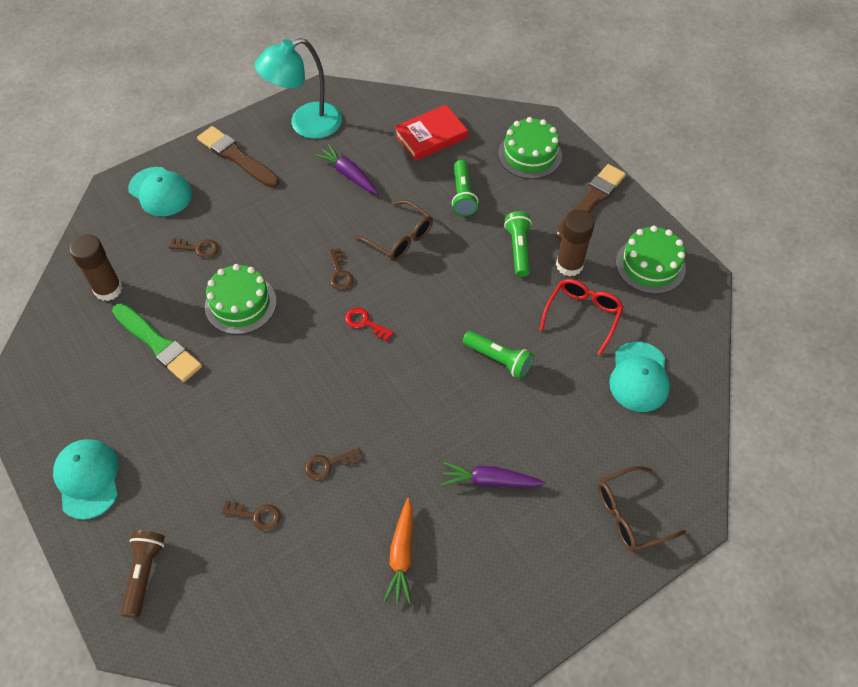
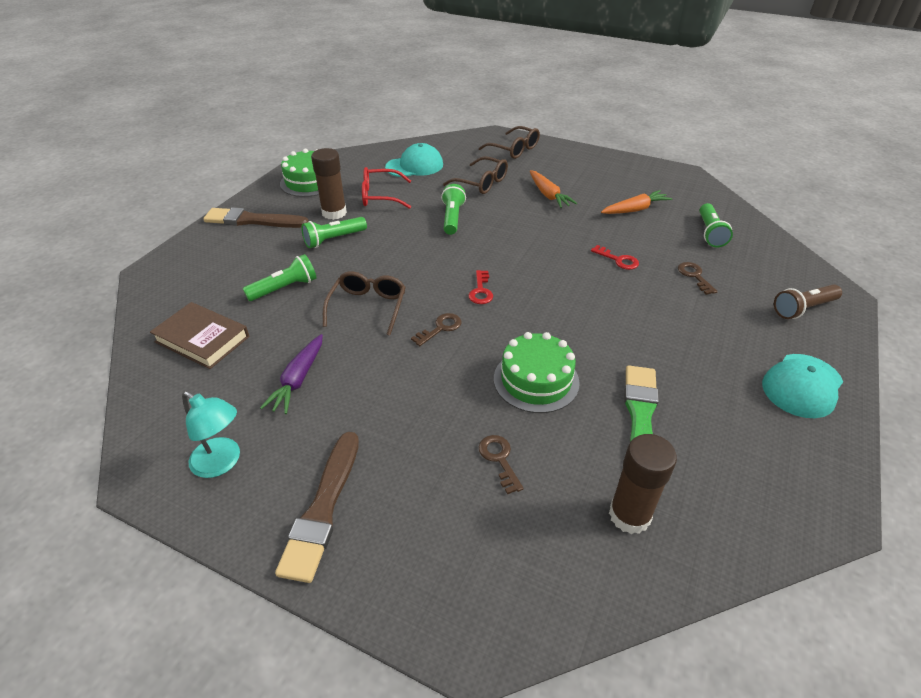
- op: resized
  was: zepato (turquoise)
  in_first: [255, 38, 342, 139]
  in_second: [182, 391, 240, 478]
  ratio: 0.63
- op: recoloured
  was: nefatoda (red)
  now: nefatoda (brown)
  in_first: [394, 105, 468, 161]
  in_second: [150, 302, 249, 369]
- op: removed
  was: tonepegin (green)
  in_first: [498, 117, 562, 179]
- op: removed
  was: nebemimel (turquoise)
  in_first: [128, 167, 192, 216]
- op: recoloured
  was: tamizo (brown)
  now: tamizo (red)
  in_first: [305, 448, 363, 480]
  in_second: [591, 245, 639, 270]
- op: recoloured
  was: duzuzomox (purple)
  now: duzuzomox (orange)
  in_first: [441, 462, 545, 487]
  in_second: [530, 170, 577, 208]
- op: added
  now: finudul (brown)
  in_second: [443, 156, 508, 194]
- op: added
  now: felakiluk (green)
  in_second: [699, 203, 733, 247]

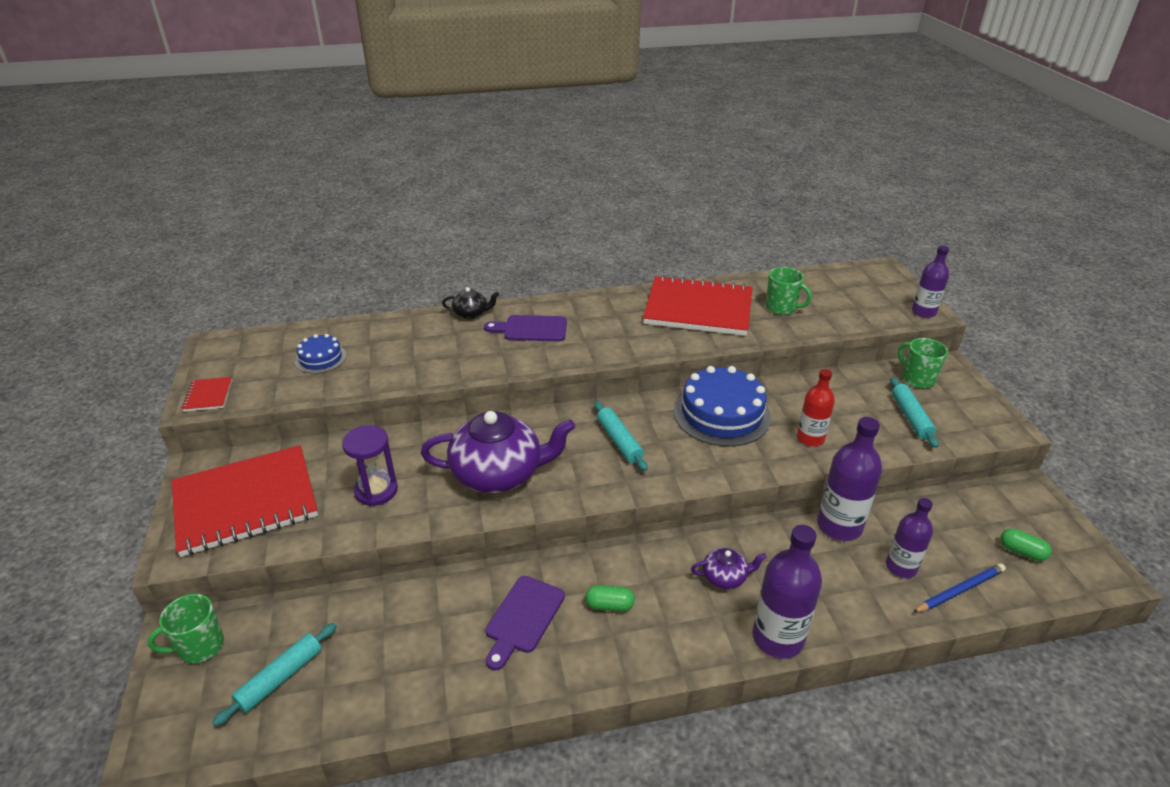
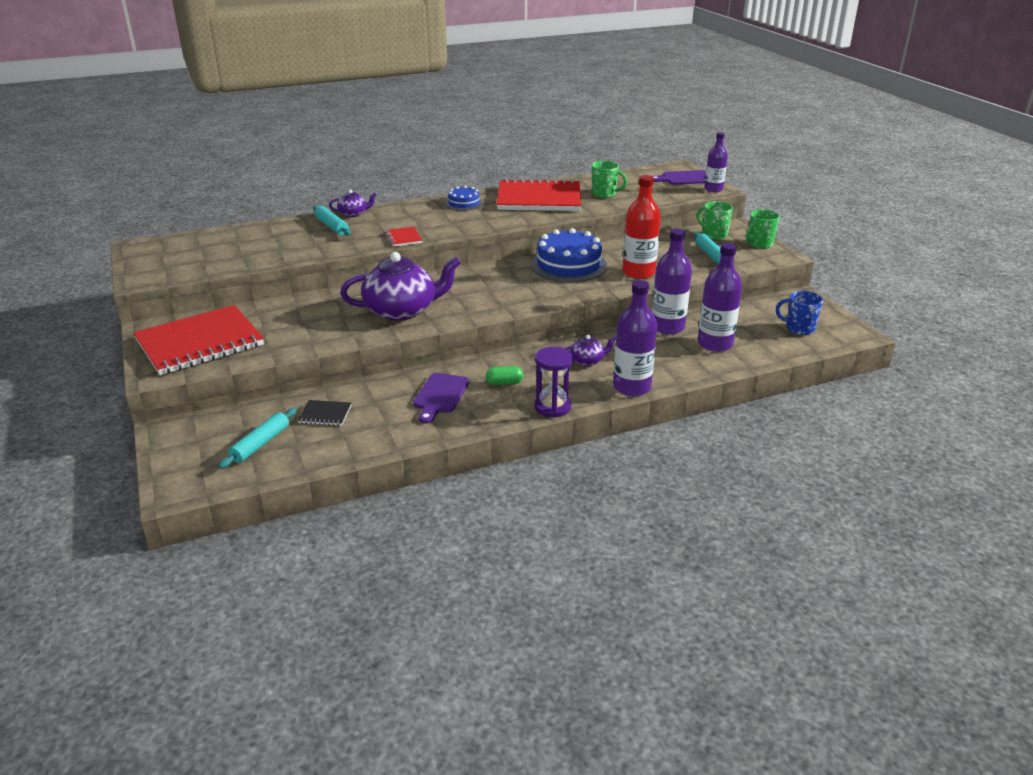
- op: recoloured
  was: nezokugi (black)
  now: nezokugi (purple)
  in_first: [442, 287, 499, 319]
  in_second: [329, 190, 377, 217]
- op: moved
  was: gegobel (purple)
  in_first: [484, 315, 567, 341]
  in_second: [653, 170, 706, 185]
- op: moved
  was: tonepegin (blue)
  in_first: [295, 334, 346, 374]
  in_second: [445, 186, 483, 210]
- op: resized
  was: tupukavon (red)
  in_first: [797, 369, 835, 446]
  in_second: [622, 175, 661, 279]
  ratio: 1.54
- op: moved
  was: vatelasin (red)
  in_first: [182, 377, 232, 412]
  in_second: [385, 227, 422, 247]
- op: moved
  was: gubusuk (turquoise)
  in_first: [594, 401, 648, 471]
  in_second: [313, 206, 351, 236]
- op: moved
  was: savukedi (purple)
  in_first: [342, 425, 398, 506]
  in_second: [534, 347, 573, 418]
- op: resized
  was: tupukavon (purple)
  in_first: [886, 498, 933, 578]
  in_second: [697, 243, 742, 352]
  ratio: 1.54
- op: replaced
  was: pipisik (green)
  now: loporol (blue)
  in_first: [1000, 528, 1052, 561]
  in_second: [776, 291, 823, 335]
- op: removed
  was: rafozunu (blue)
  in_first: [912, 563, 1006, 613]
- op: moved
  was: loporol (green)
  in_first: [147, 594, 224, 663]
  in_second: [746, 209, 780, 249]
- op: added
  now: vatelasin (black)
  in_second: [298, 400, 351, 426]

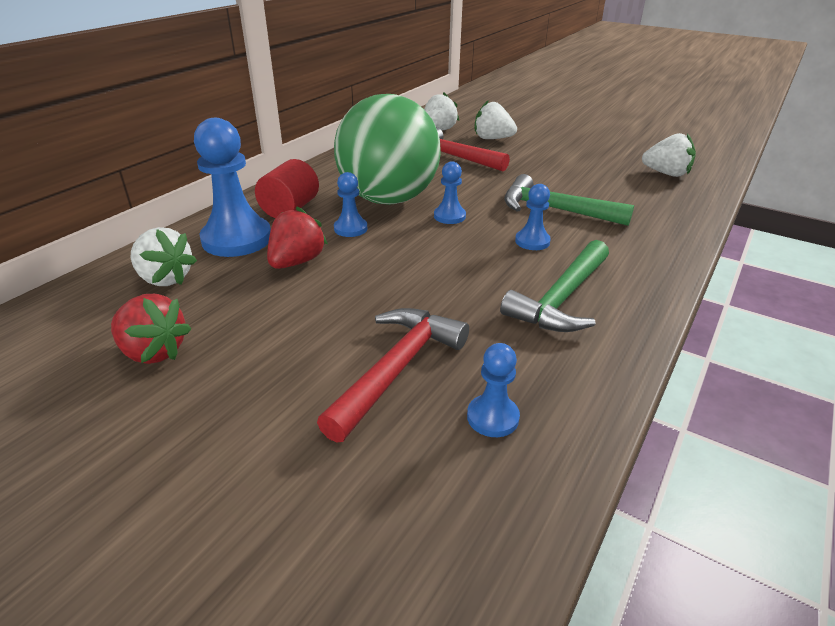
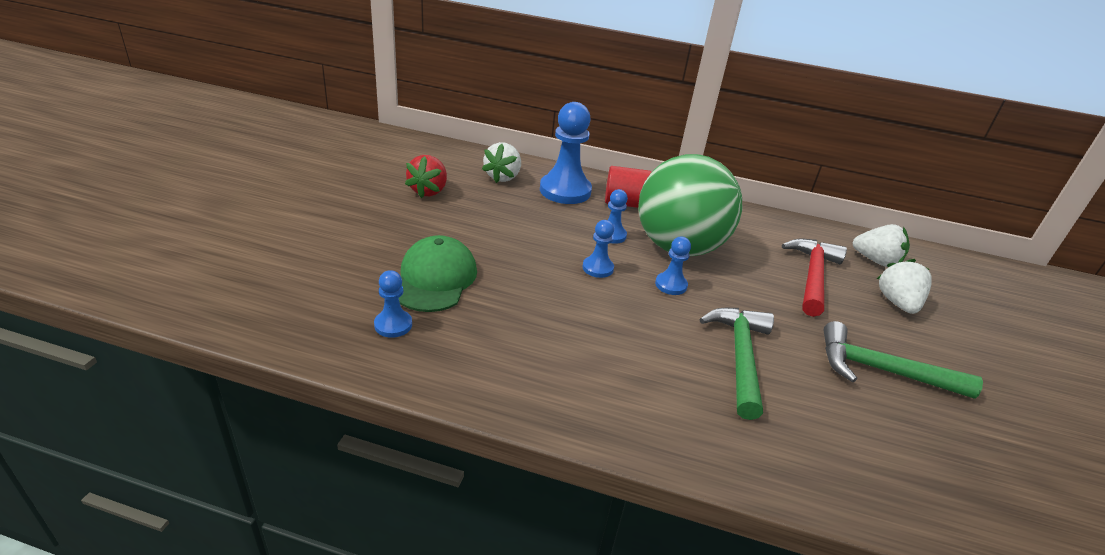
- op: removed
  was: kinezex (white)
  in_first: [642, 133, 696, 177]
- op: moved
  was: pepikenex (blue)
  in_first: [515, 184, 551, 250]
  in_second: [582, 220, 614, 278]
- op: removed
  was: kinezex (red)
  in_first: [267, 207, 328, 269]
- op: moved
  was: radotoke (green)
  in_first: [500, 240, 609, 332]
  in_second: [824, 321, 983, 399]
- op: replaced
  was: radotoke (red)
  now: nebemimel (green)
  in_first: [317, 308, 469, 443]
  in_second: [399, 235, 477, 312]

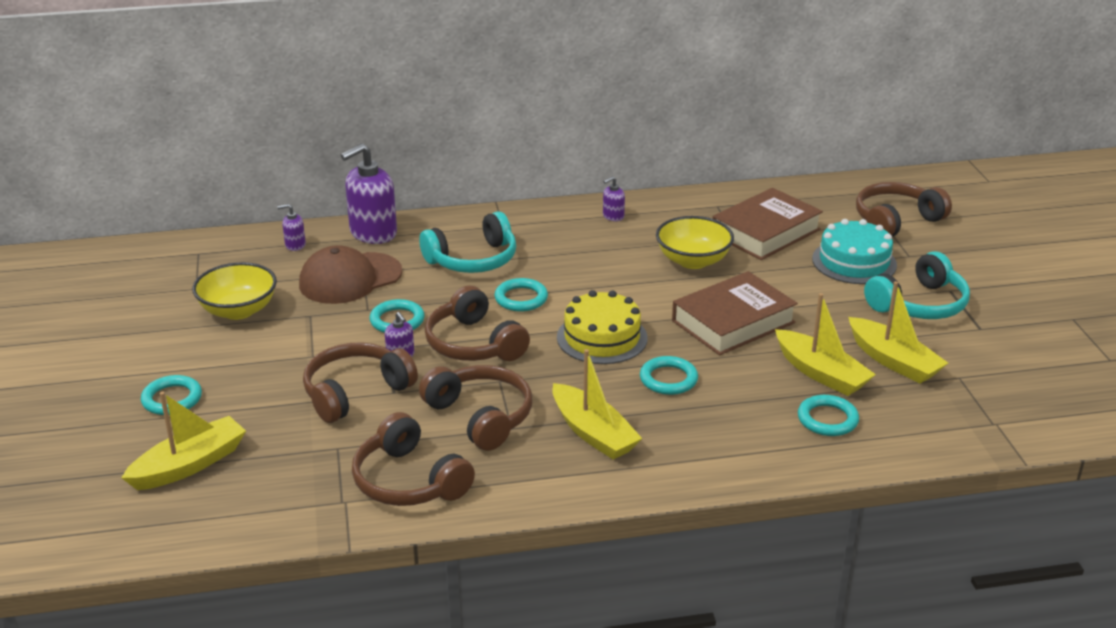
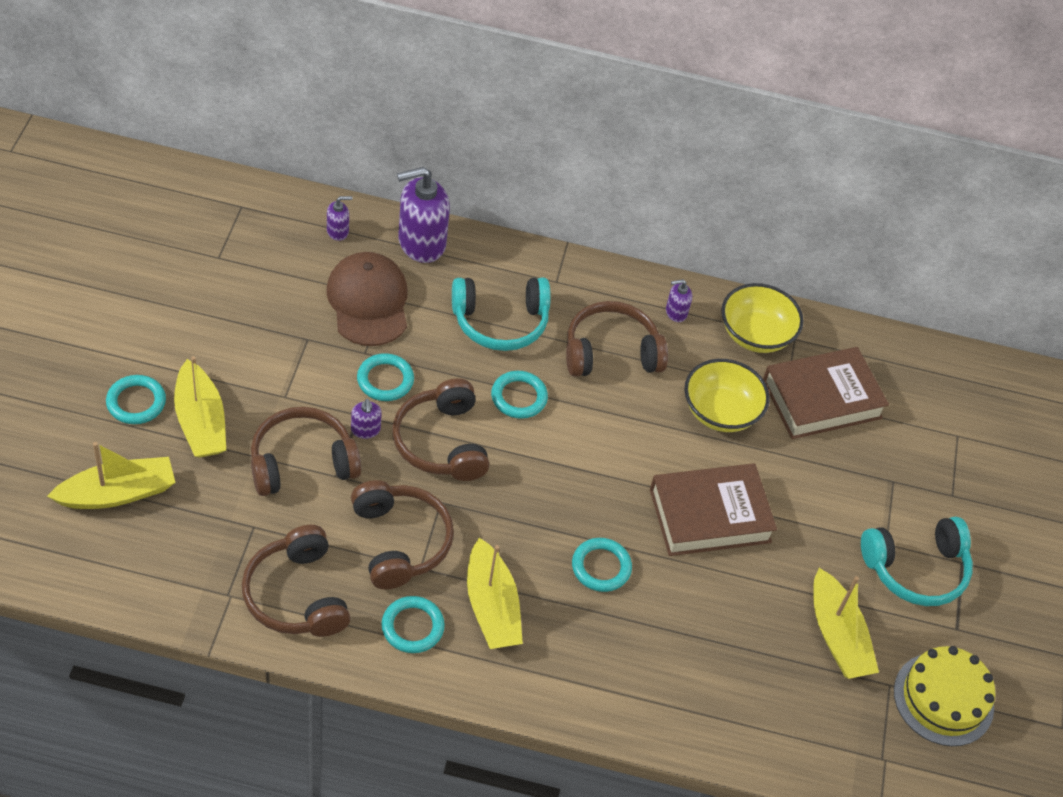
- op: moved
  was: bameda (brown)
  in_first: [856, 182, 952, 237]
  in_second: [566, 301, 668, 377]
- op: turned
  was: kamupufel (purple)
  in_first: [277, 204, 306, 251]
  in_second: [327, 196, 352, 241]
  clockwise: 150
- op: removed
  was: tonepegin (turquoise)
  in_first: [812, 219, 897, 284]
- op: turned
  was: nebemimel (brown)
  in_first: [299, 245, 402, 304]
  in_second: [326, 252, 407, 346]
  clockwise: 90
- op: moved
  was: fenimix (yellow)
  in_first: [192, 262, 277, 320]
  in_second: [721, 283, 803, 353]
- op: moved
  was: tonepegin (yellow)
  in_first: [557, 290, 648, 364]
  in_second: [894, 646, 995, 746]
- op: moved
  was: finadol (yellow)
  in_first: [775, 293, 876, 396]
  in_second: [174, 356, 226, 458]
- op: moved
  was: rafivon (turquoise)
  in_first: [798, 395, 859, 436]
  in_second: [381, 596, 445, 653]

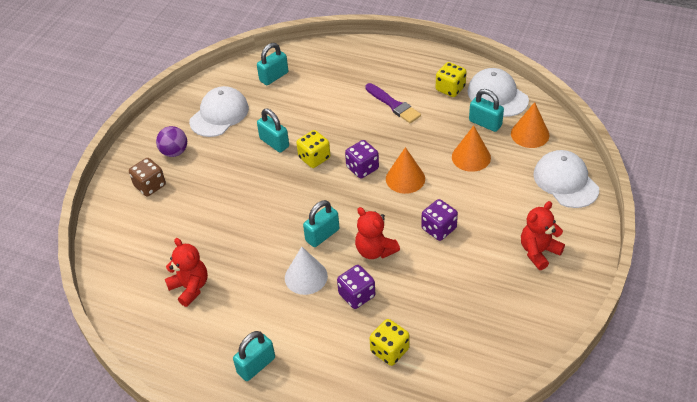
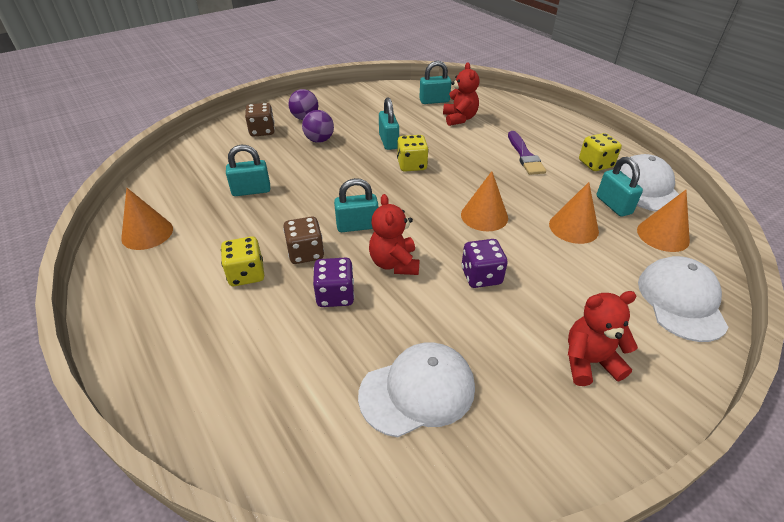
- op: moved
  was: nebemimel (white)
  in_first: [189, 86, 249, 137]
  in_second: [358, 342, 475, 437]
- op: removed
  was: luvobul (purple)
  in_first: [345, 140, 379, 179]
- op: moved
  was: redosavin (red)
  in_first: [165, 238, 208, 307]
  in_second: [443, 63, 480, 126]
- op: replaced
  was: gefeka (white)
  now: luvobul (brown)
  in_first: [285, 247, 328, 295]
  in_second: [283, 217, 324, 264]
- op: moved
  was: luvobul (yellow)
  in_first: [370, 319, 409, 366]
  in_second: [221, 236, 264, 286]
- op: moved
  was: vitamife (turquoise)
  in_first: [233, 331, 275, 381]
  in_second: [226, 145, 270, 196]
- op: added
  now: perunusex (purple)
  in_second: [302, 110, 334, 143]
- op: added
  now: gefeka (orange)
  in_second: [121, 188, 173, 250]

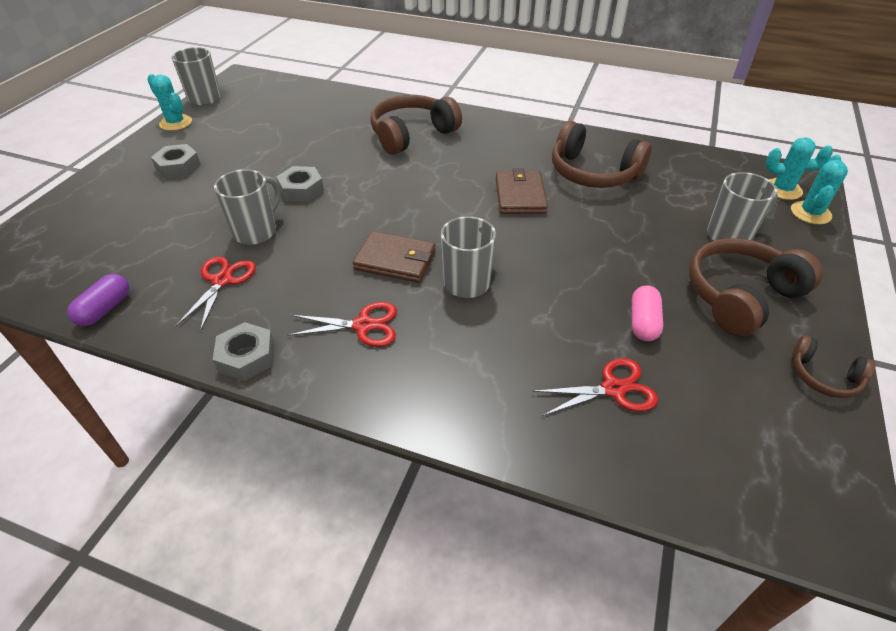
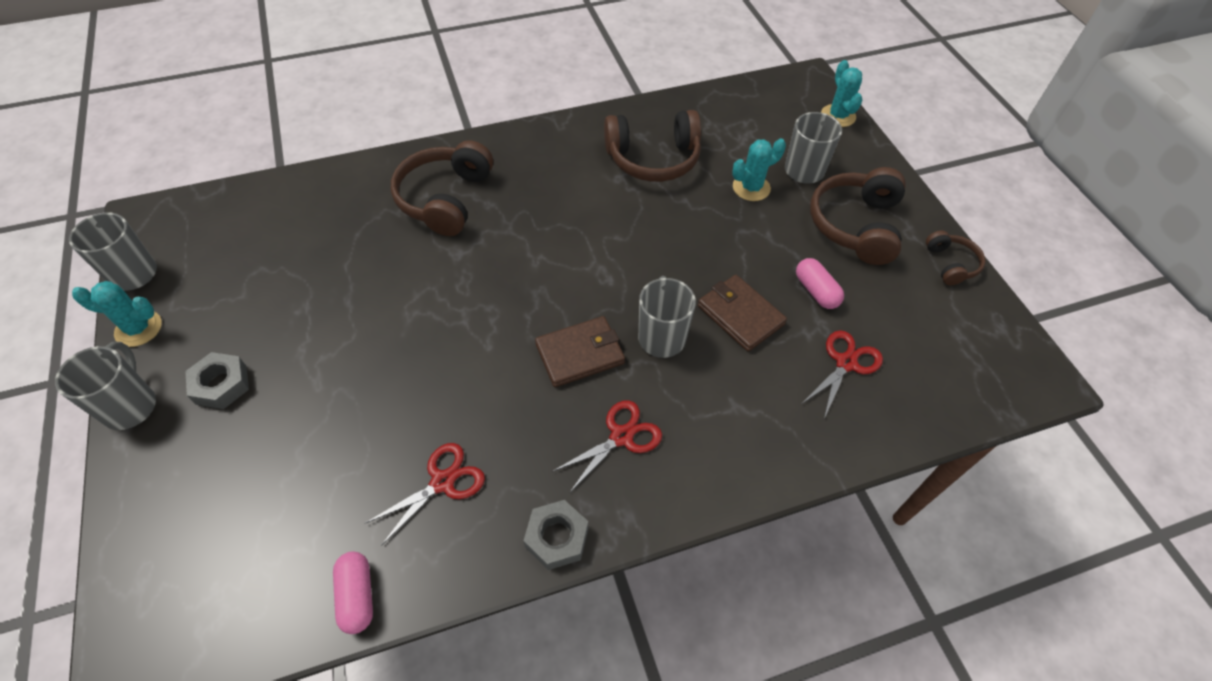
- op: moved
  was: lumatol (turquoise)
  in_first: [766, 137, 833, 200]
  in_second: [732, 138, 786, 201]
- op: removed
  was: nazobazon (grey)
  in_first: [277, 166, 324, 202]
- op: moved
  was: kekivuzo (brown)
  in_first: [496, 168, 548, 214]
  in_second: [698, 275, 787, 352]
- op: moved
  was: loporol (grey)
  in_first: [214, 169, 281, 245]
  in_second: [55, 342, 156, 430]
- op: turned
  was: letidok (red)
  in_first: [176, 256, 256, 331]
  in_second: [366, 443, 485, 546]
  clockwise: 75
- op: recoloured
  was: pipisik (purple)
  now: pipisik (pink)
  in_first: [67, 274, 129, 326]
  in_second: [333, 551, 373, 634]
- op: turned
  was: bameda (brown)
  in_first: [792, 335, 876, 398]
  in_second: [926, 230, 985, 285]
  clockwise: -90

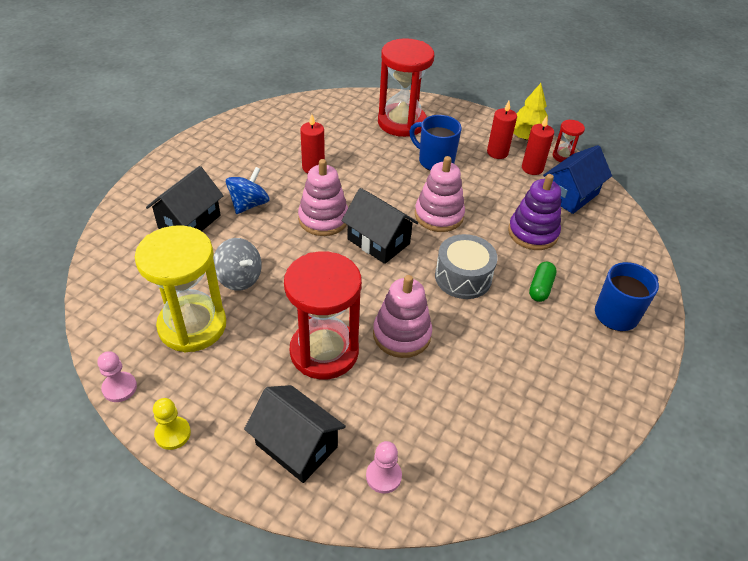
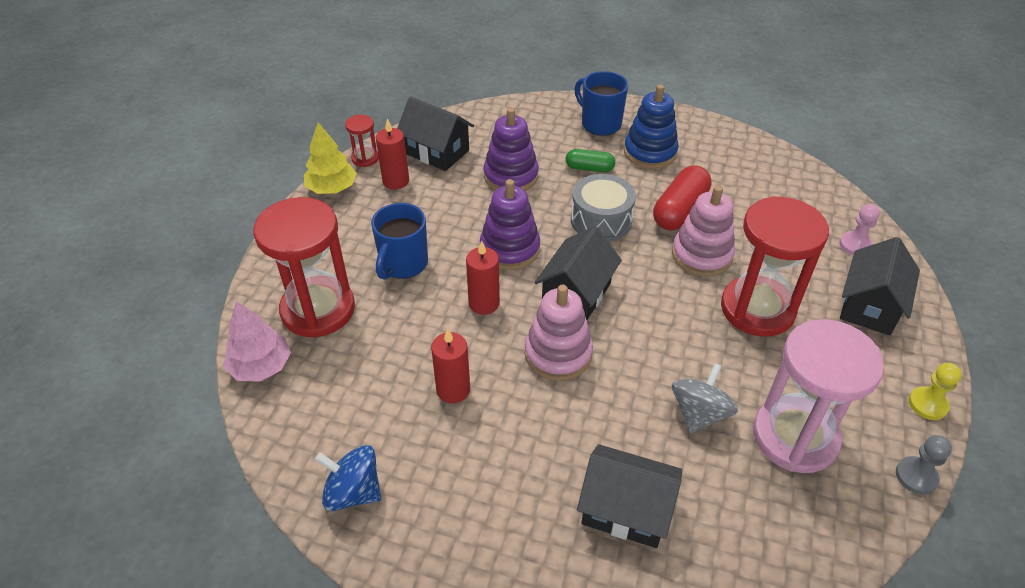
- op: moved
  was: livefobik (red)
  in_first: [487, 101, 517, 159]
  in_second: [466, 241, 500, 315]
- op: recoloured
  was: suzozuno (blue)
  now: suzozuno (black)
  in_first: [543, 145, 612, 214]
  in_second: [397, 96, 474, 171]
- op: recoloured
  was: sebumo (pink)
  now: sebumo (purple)
  in_first: [415, 156, 465, 232]
  in_second: [480, 179, 540, 270]
- op: moved
  was: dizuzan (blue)
  in_first: [226, 167, 270, 214]
  in_second: [315, 445, 381, 511]
- op: recoloured
  was: savukedi (yellow)
  now: savukedi (pink)
  in_first: [135, 225, 226, 353]
  in_second: [753, 319, 884, 473]
- op: recoloured
  was: pepikenex (pink)
  now: pepikenex (grey)
  in_first: [98, 351, 137, 402]
  in_second: [896, 435, 952, 495]
- op: added
  now: sebumo (blue)
  in_second: [624, 85, 679, 169]
- op: added
  now: pipisik (red)
  in_second: [653, 166, 711, 230]
- op: added
  now: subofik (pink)
  in_second: [224, 301, 291, 382]

